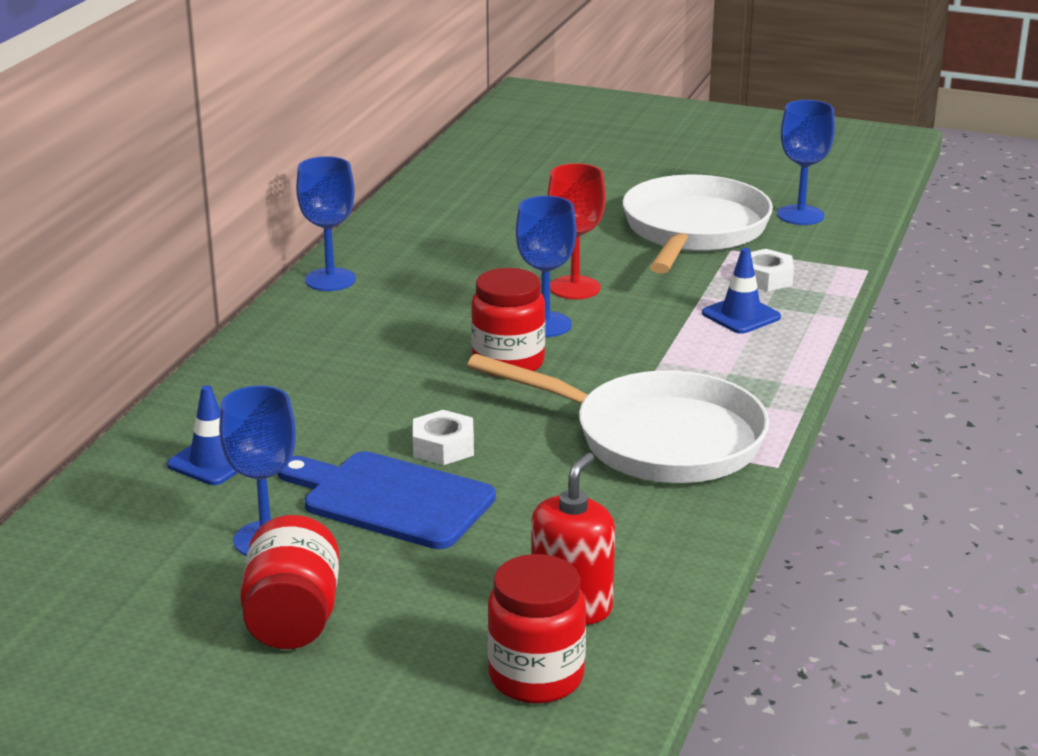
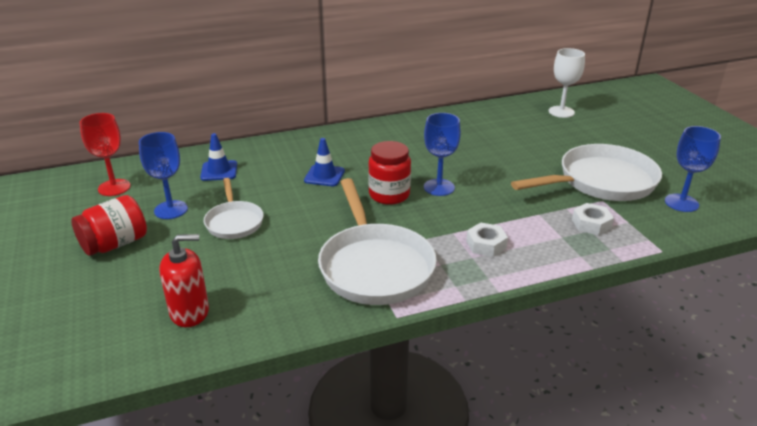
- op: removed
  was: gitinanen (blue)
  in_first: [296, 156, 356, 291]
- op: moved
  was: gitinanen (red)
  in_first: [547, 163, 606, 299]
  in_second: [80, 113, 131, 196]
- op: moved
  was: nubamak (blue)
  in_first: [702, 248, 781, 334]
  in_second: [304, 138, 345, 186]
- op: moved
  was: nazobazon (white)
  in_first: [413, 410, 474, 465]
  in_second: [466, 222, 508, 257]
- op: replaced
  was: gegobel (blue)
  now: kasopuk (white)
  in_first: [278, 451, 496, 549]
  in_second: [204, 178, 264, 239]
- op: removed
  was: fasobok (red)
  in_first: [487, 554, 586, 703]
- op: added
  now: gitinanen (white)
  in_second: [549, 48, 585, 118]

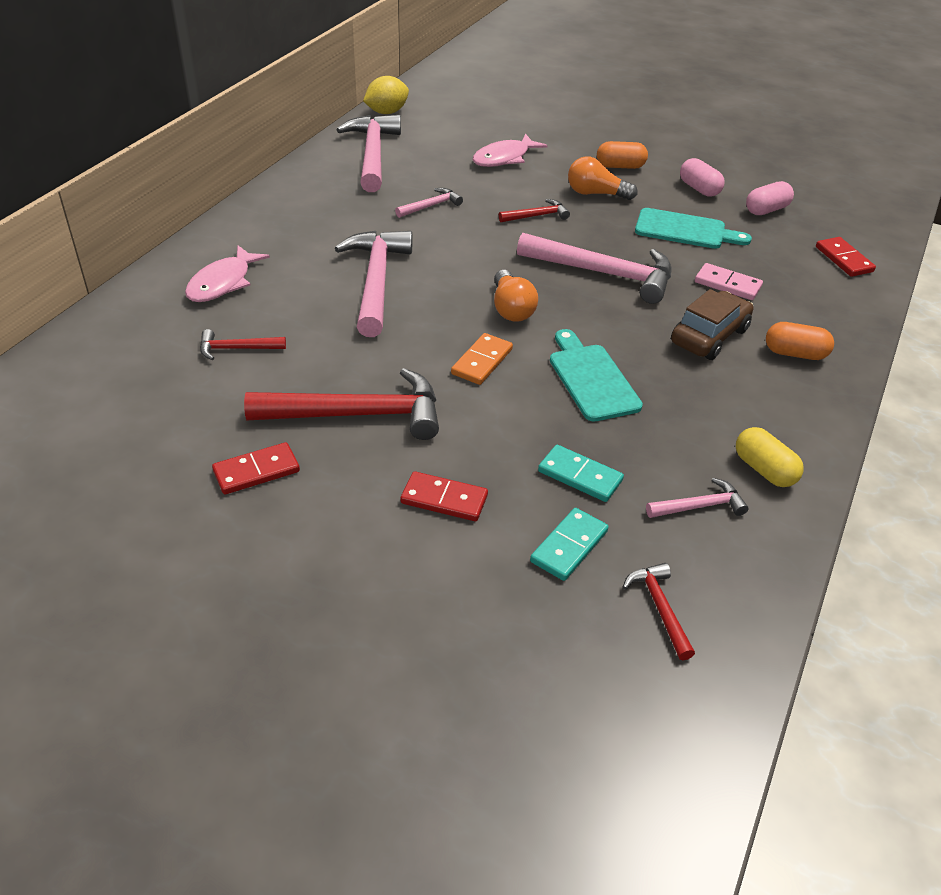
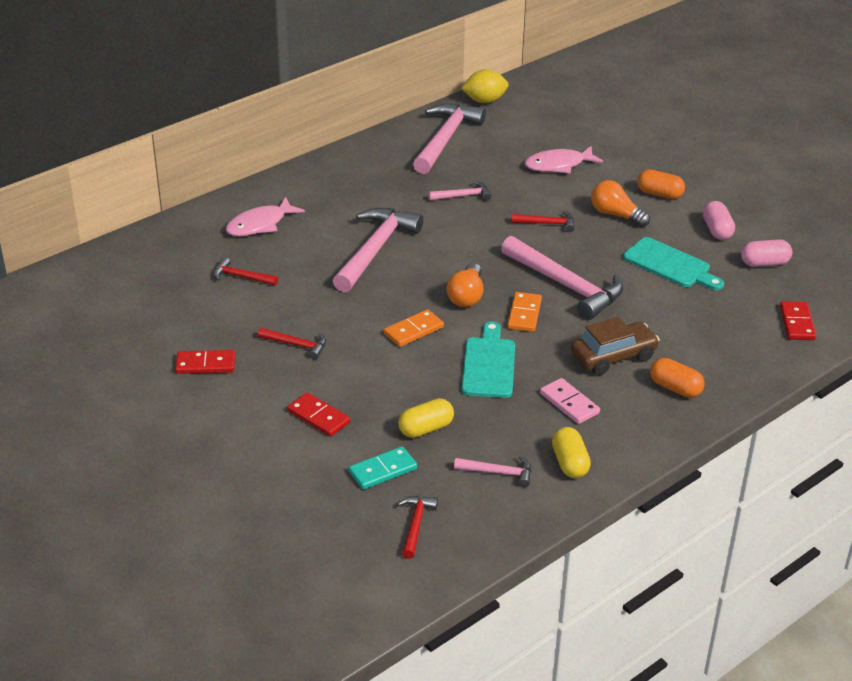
- op: moved
  was: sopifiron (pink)
  in_first: [695, 263, 763, 300]
  in_second: [540, 378, 600, 424]
- op: resized
  was: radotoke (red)
  in_first: [244, 368, 439, 440]
  in_second: [258, 328, 326, 359]
  ratio: 0.48
- op: replaced
  was: sopifiron (turquoise)
  now: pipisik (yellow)
  in_first: [538, 445, 624, 502]
  in_second: [398, 398, 454, 438]
- op: added
  now: sopifiron (orange)
  in_second: [507, 292, 542, 332]

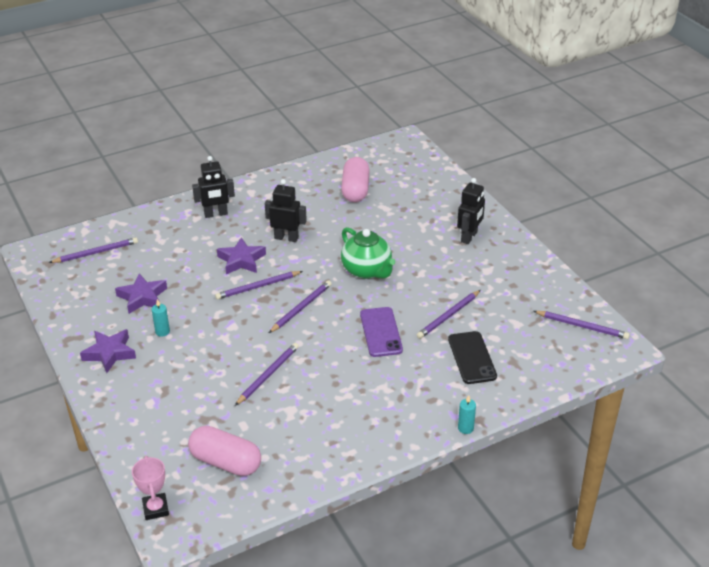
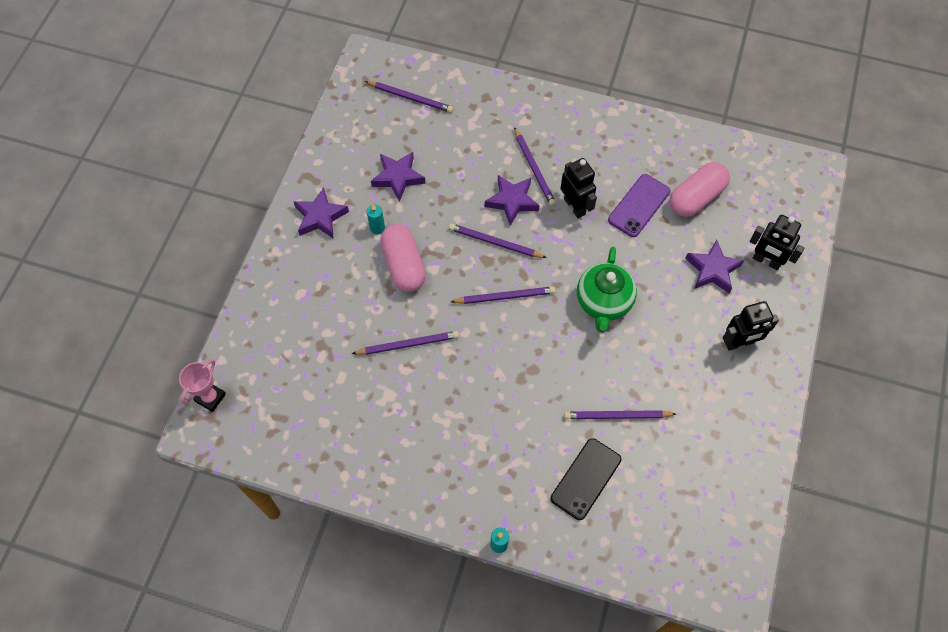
- op: moved
  was: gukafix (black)
  in_first: [192, 156, 235, 218]
  in_second: [750, 215, 805, 270]
- op: moved
  was: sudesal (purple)
  in_first: [360, 307, 403, 357]
  in_second: [608, 174, 670, 237]
- op: moved
  was: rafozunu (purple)
  in_first: [534, 311, 630, 339]
  in_second: [514, 127, 556, 206]
- op: moved
  was: pipisik (pink)
  in_first: [188, 426, 261, 476]
  in_second: [380, 224, 426, 292]
- op: added
  now: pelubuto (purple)
  in_second: [685, 240, 744, 293]

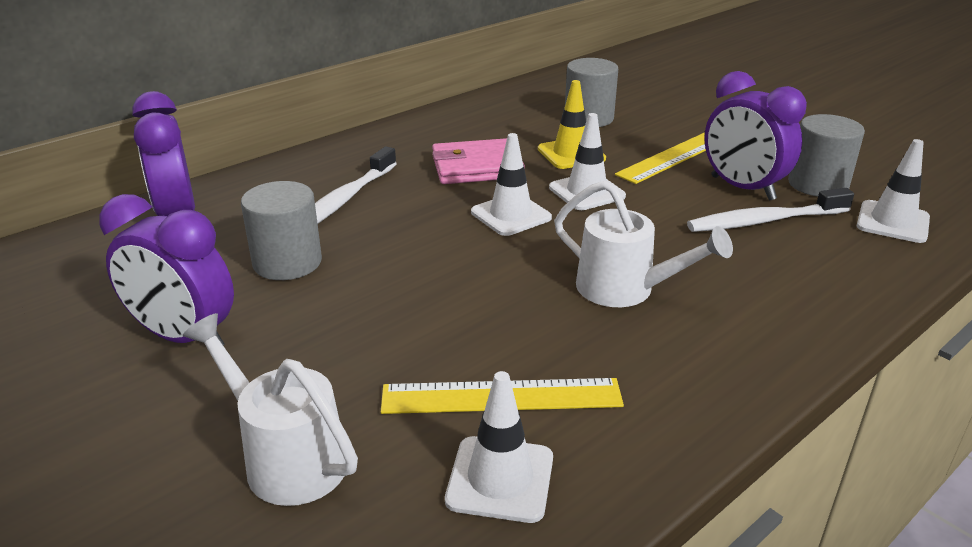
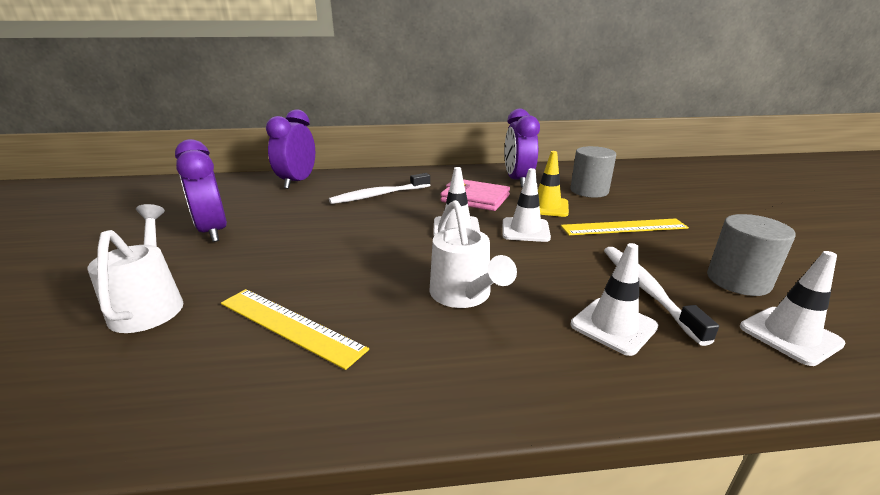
- op: moved
  was: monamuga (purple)
  in_first: [704, 71, 807, 201]
  in_second: [504, 108, 540, 188]
- op: removed
  was: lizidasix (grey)
  in_first: [241, 181, 322, 280]
- op: turned
  was: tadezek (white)
  in_first: [687, 188, 854, 232]
  in_second: [604, 247, 719, 346]
  clockwise: 60
- op: moved
  was: nubamak (white)
  in_first: [445, 371, 553, 523]
  in_second: [571, 243, 659, 356]

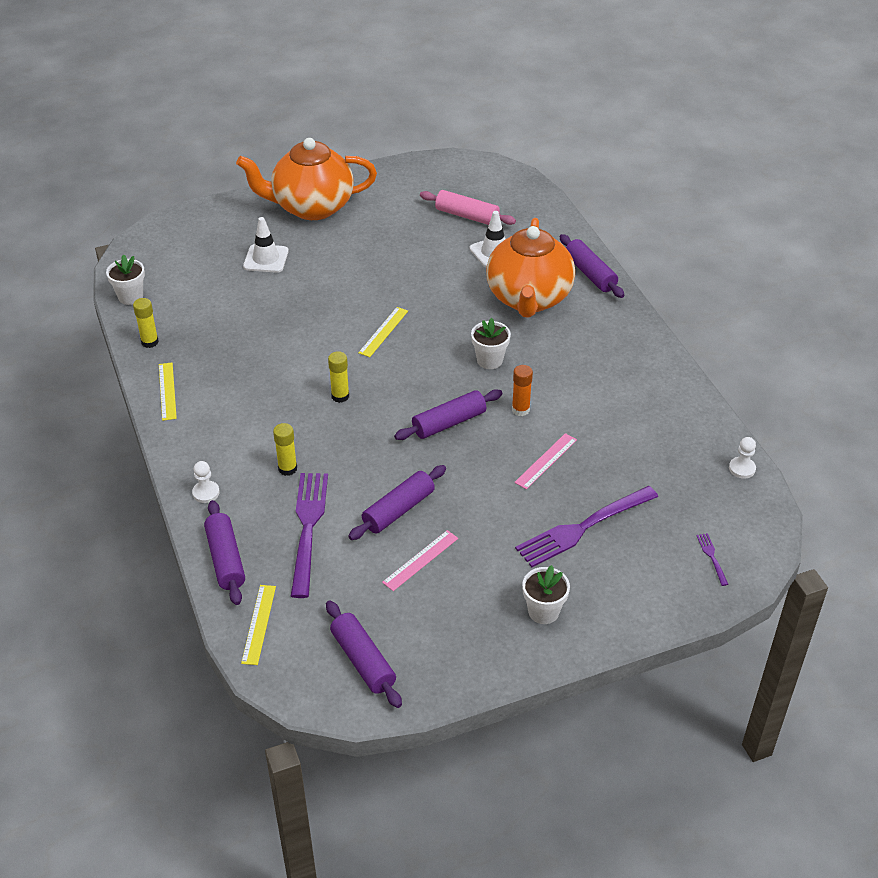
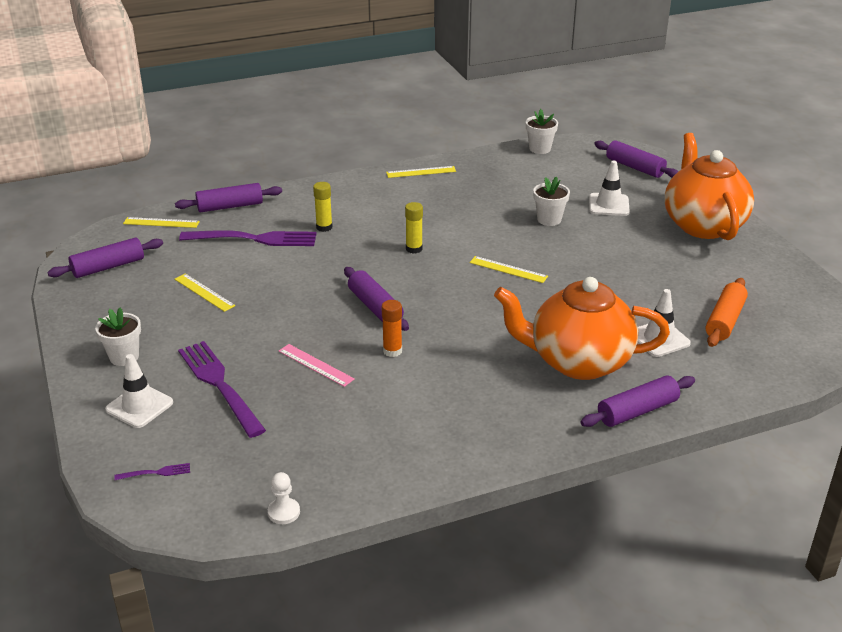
- op: recoloured
  was: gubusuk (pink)
  now: gubusuk (orange)
  in_first: [420, 190, 516, 225]
  in_second: [706, 278, 748, 347]
- op: removed
  was: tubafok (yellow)
  in_first: [133, 298, 159, 348]
- op: moved
  was: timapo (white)
  in_first: [471, 318, 511, 369]
  in_second: [533, 176, 570, 226]
- op: removed
  was: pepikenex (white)
  in_first: [192, 461, 220, 503]
- op: moved
  was: gubusuk (purple)
  in_first: [348, 465, 446, 540]
  in_second: [594, 140, 678, 178]
- op: recoloured
  was: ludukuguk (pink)
  now: ludukuguk (yellow)
  in_first: [382, 530, 458, 591]
  in_second: [174, 273, 236, 312]
- op: added
  now: nubamak (white)
  in_second: [105, 354, 173, 428]

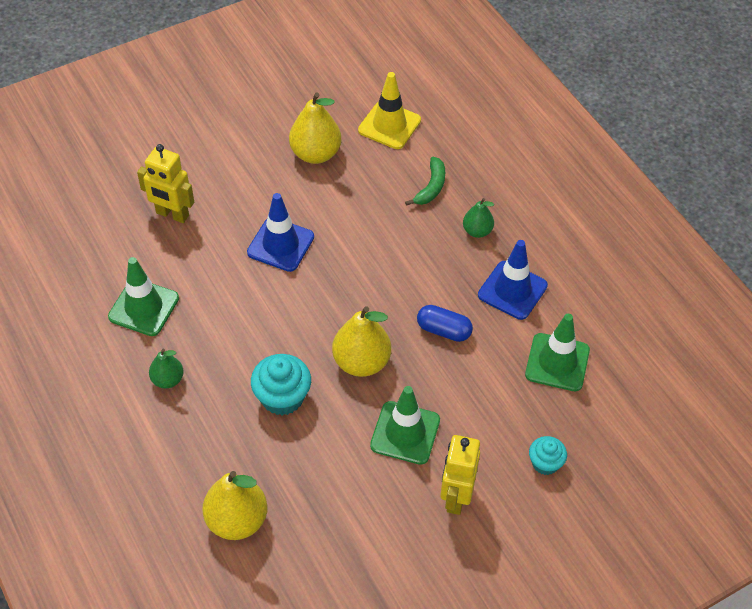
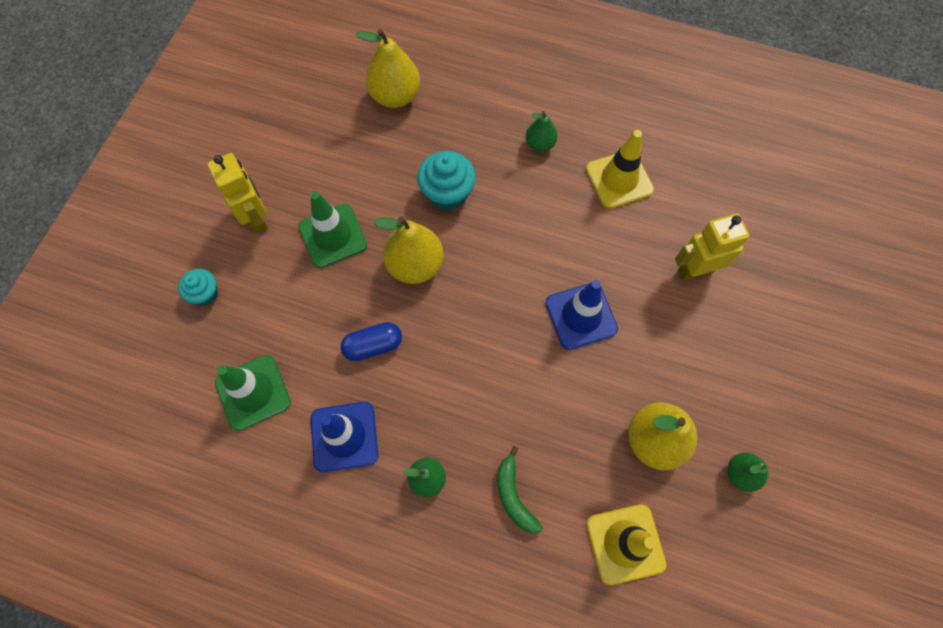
- op: recoloured
  was: nubamak (green)
  now: nubamak (yellow)
  in_first: [108, 257, 179, 336]
  in_second: [586, 130, 654, 209]
- op: added
  now: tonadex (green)
  in_second: [727, 452, 768, 492]

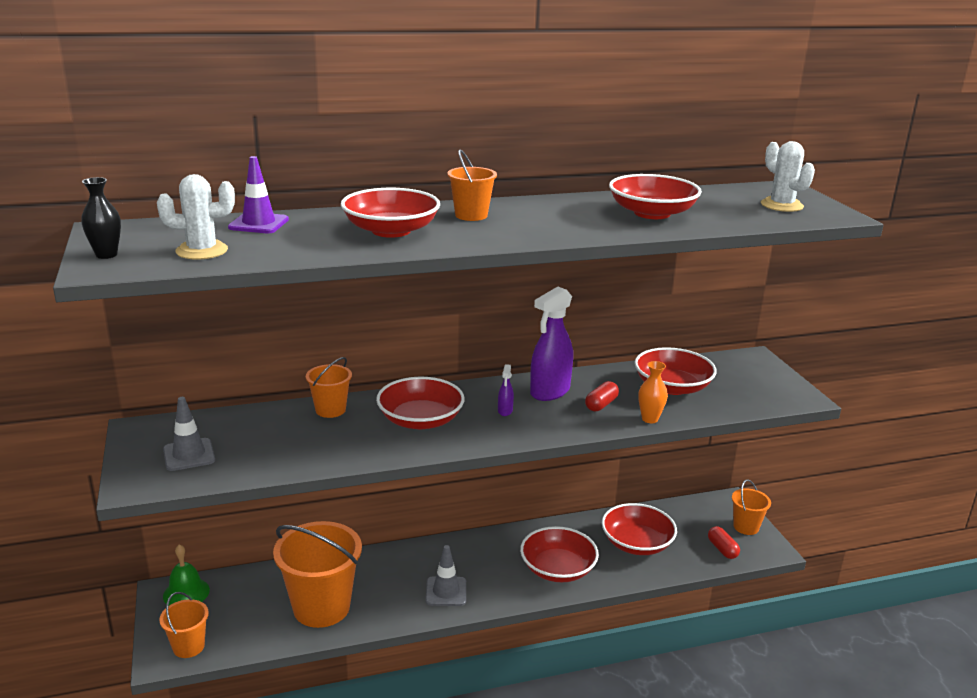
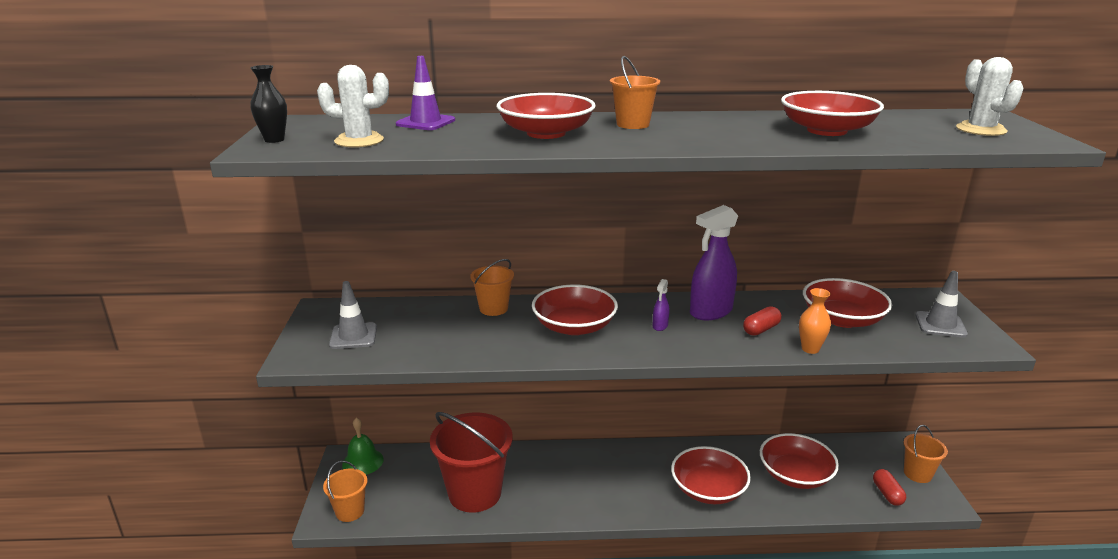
- op: recoloured
  was: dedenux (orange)
  now: dedenux (red)
  in_first: [273, 521, 362, 628]
  in_second: [430, 412, 513, 513]
- op: moved
  was: nubamak (grey)
  in_first: [426, 545, 466, 606]
  in_second: [915, 271, 968, 338]

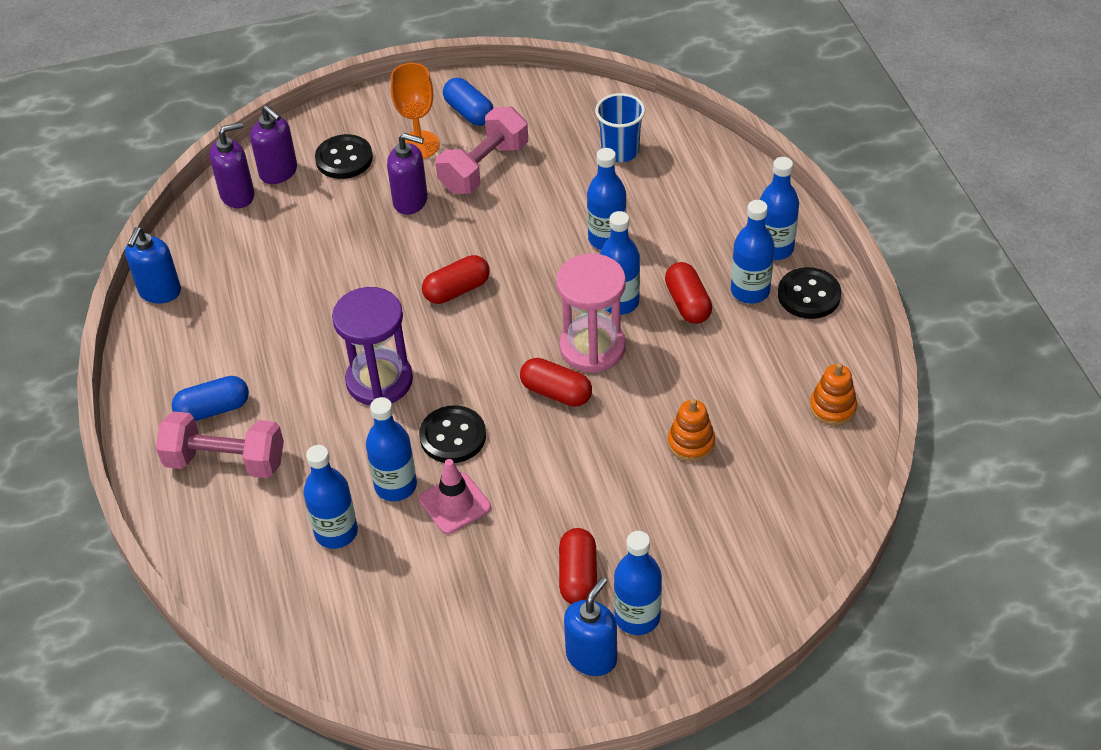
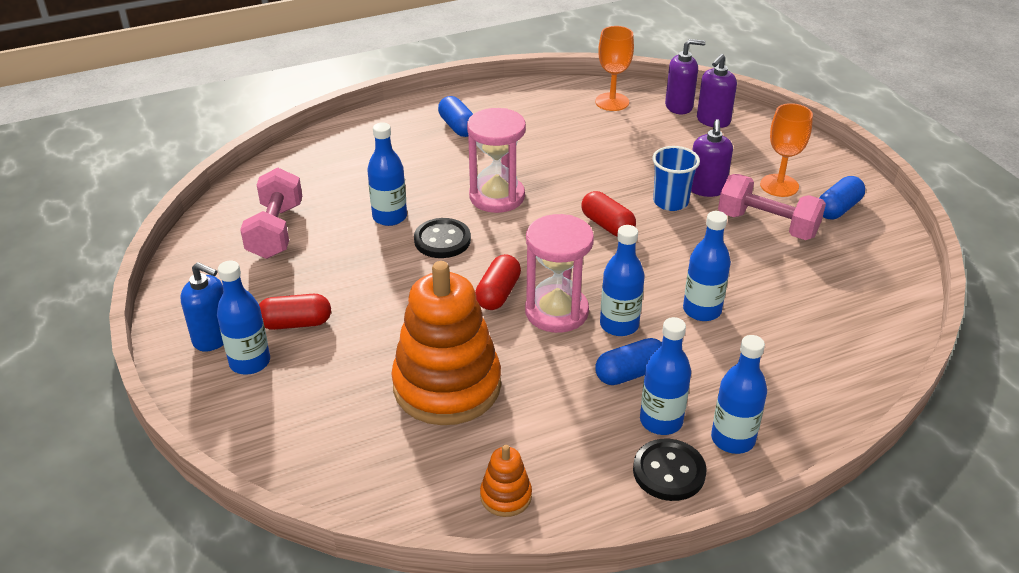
- op: moved
  was: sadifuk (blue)
  in_first: [595, 93, 645, 162]
  in_second: [652, 146, 700, 211]
- op: turned
  was: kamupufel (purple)
  in_first: [209, 122, 255, 208]
  in_second: [665, 39, 705, 114]
  clockwise: -60
- op: removed
  was: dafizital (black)
  in_first: [315, 134, 373, 179]
- op: removed
  was: kamupufel (blue)
  in_first: [125, 227, 181, 304]
- op: recoloured
  was: pipisik (red)
  now: pipisik (blue)
  in_first: [665, 262, 712, 324]
  in_second: [595, 338, 662, 385]
- op: recoloured
  was: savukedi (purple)
  now: savukedi (pink)
  in_first: [332, 287, 413, 406]
  in_second: [467, 108, 526, 213]
- op: resized
  was: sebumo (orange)
  in_first: [668, 399, 715, 462]
  in_second: [391, 261, 501, 425]
  ratio: 2.32
- op: moved
  was: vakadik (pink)
  in_first: [156, 411, 284, 478]
  in_second: [240, 167, 302, 259]
- op: removed
  was: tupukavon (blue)
  in_first: [303, 445, 358, 549]
- op: removed
  was: nubamak (pink)
  in_first: [419, 459, 491, 534]
- op: added
  now: gitinanen (orange)
  in_second: [595, 26, 634, 111]

